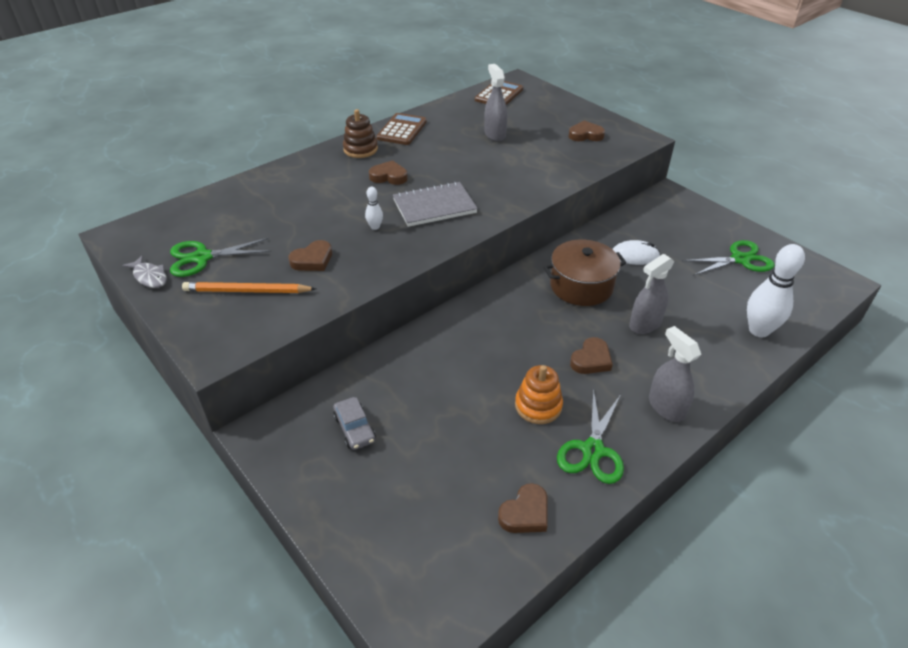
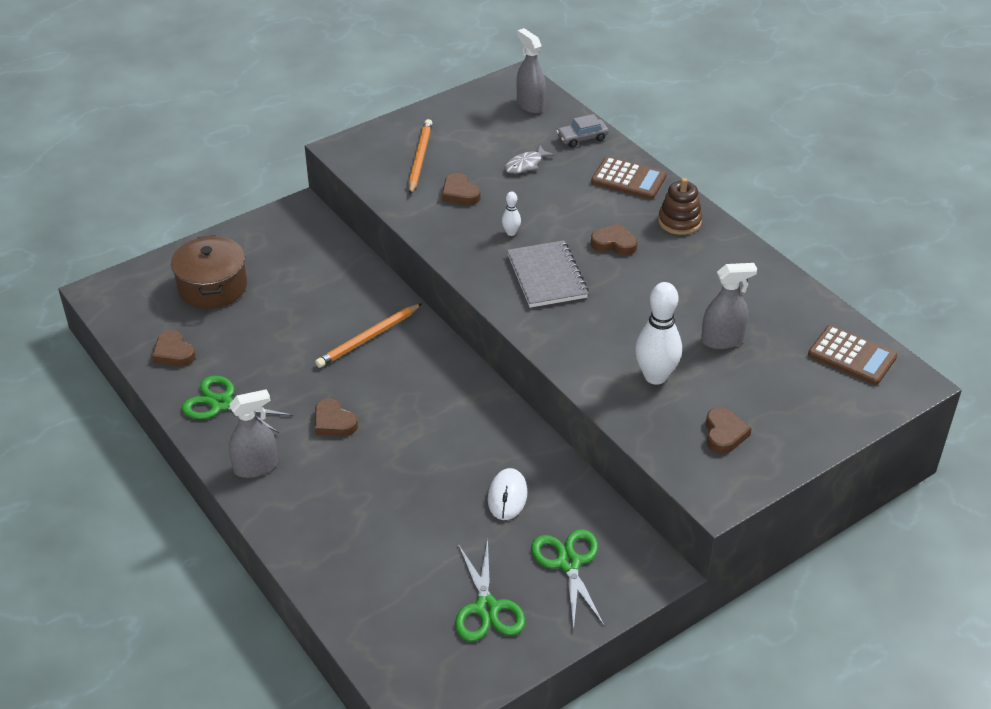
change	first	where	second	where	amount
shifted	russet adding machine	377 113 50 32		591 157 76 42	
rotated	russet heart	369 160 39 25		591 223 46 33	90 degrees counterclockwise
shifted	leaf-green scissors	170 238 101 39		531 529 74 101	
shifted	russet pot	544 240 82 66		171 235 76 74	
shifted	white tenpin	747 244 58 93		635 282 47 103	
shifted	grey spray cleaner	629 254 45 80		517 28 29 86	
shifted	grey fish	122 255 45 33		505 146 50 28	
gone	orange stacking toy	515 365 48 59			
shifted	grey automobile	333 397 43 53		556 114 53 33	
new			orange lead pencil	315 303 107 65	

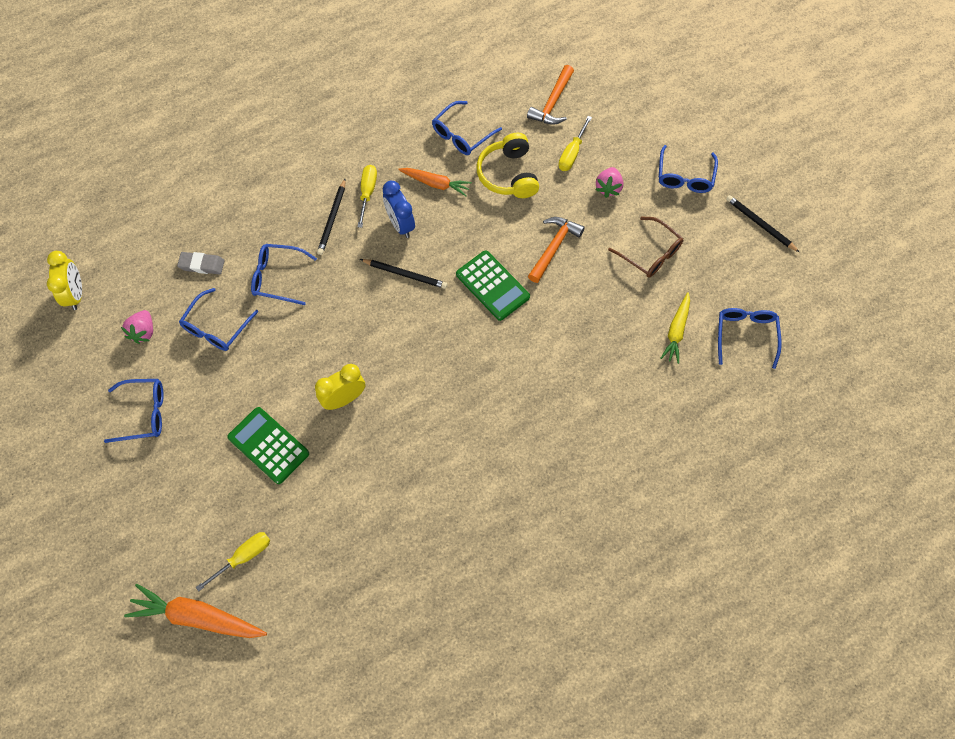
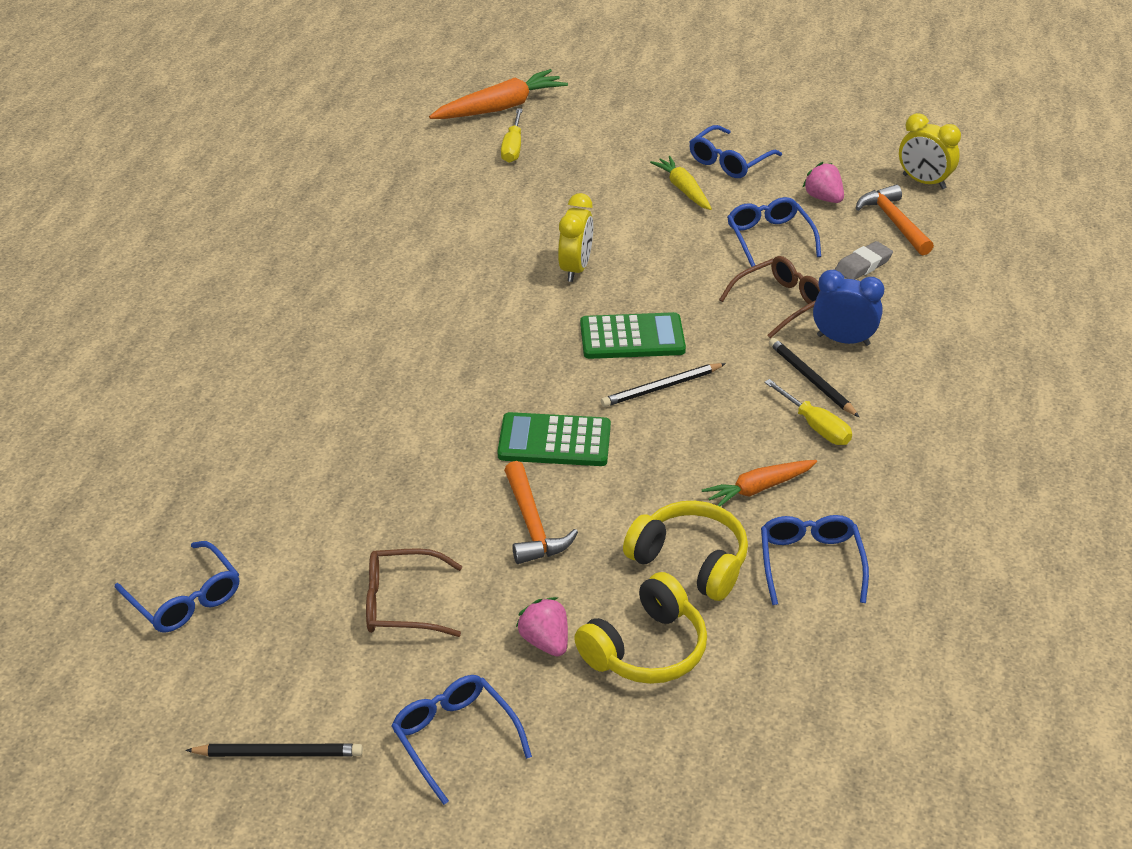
change	first	where	second	where	amount
shifted	orange hammer	527 65 47 60		856 184 78 71	
swapped	golden hand screwdriver	558 116 34 55	golden headset	574 572 133 112	
shifted	cobalt clock	383 181 32 57		813 270 71 76	
repainted	cobalt eyeglasses	251 244 66 61	russet eyeglasses	719 256 101 82	
shifted	golden carrot	660 292 30 72		650 156 62 54	
shifted	leaf-green adding machine	227 407 82 77		580 312 106 47	

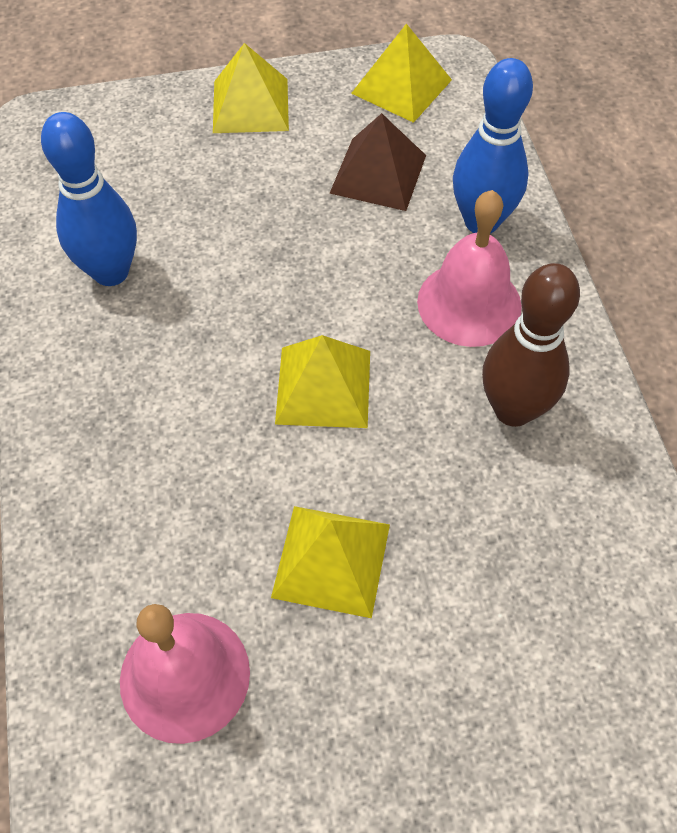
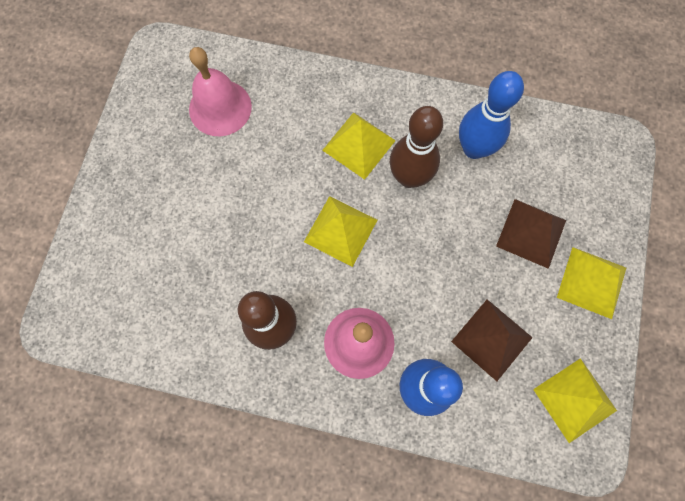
change	first	where	second	where	amount
shifted	golden pyramid	271 506 119 112		322 112 74 68	
new			russet tenpin	390 106 53 82	
new			russet pyramid	496 199 70 70	

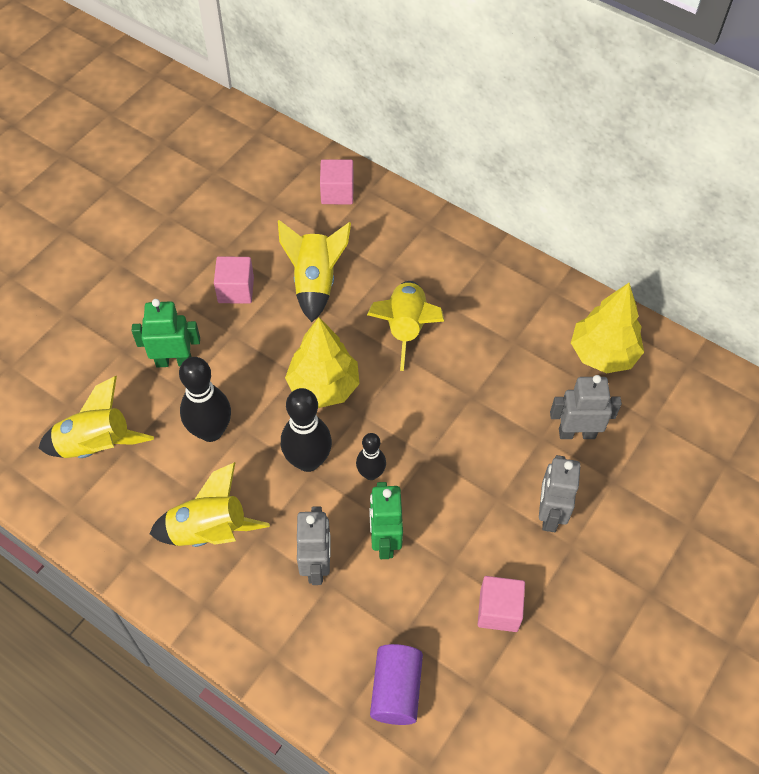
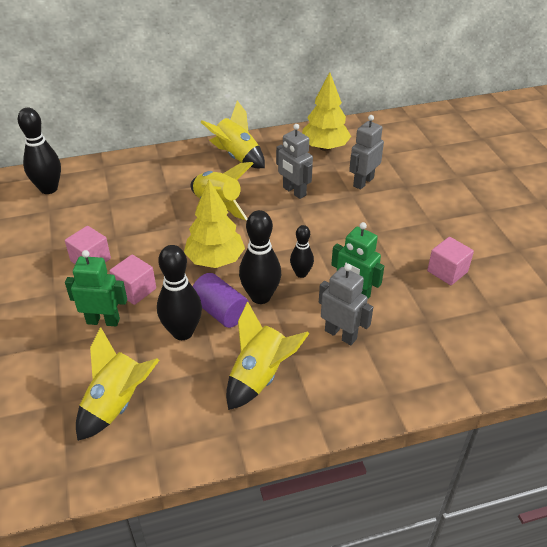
change	first	where	second	where	amount
shifted	rosy solid cube	320 159 34 45		109 255 47 50	
shifted	golden toy rocket	278 220 73 102		201 101 64 67	
rotated	leaf-green robot figure	132 299 68 68		65 250 62 76	60 degrees clockwise
shifted	grey robot figure	539 455 42 77		276 124 37 75	
shifted	purple cylinder	370 644 53 81		192 273 57 55	
new			ebony tenpin	18 108 43 86	

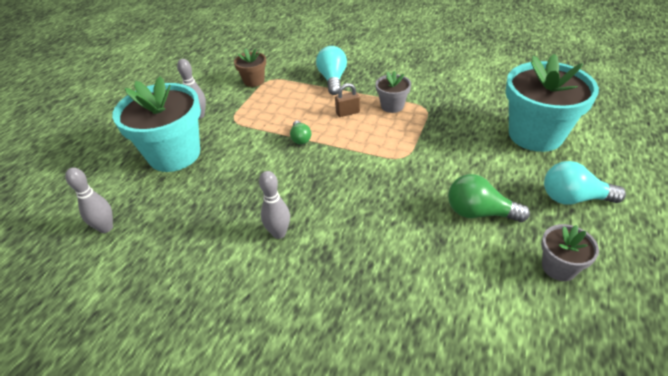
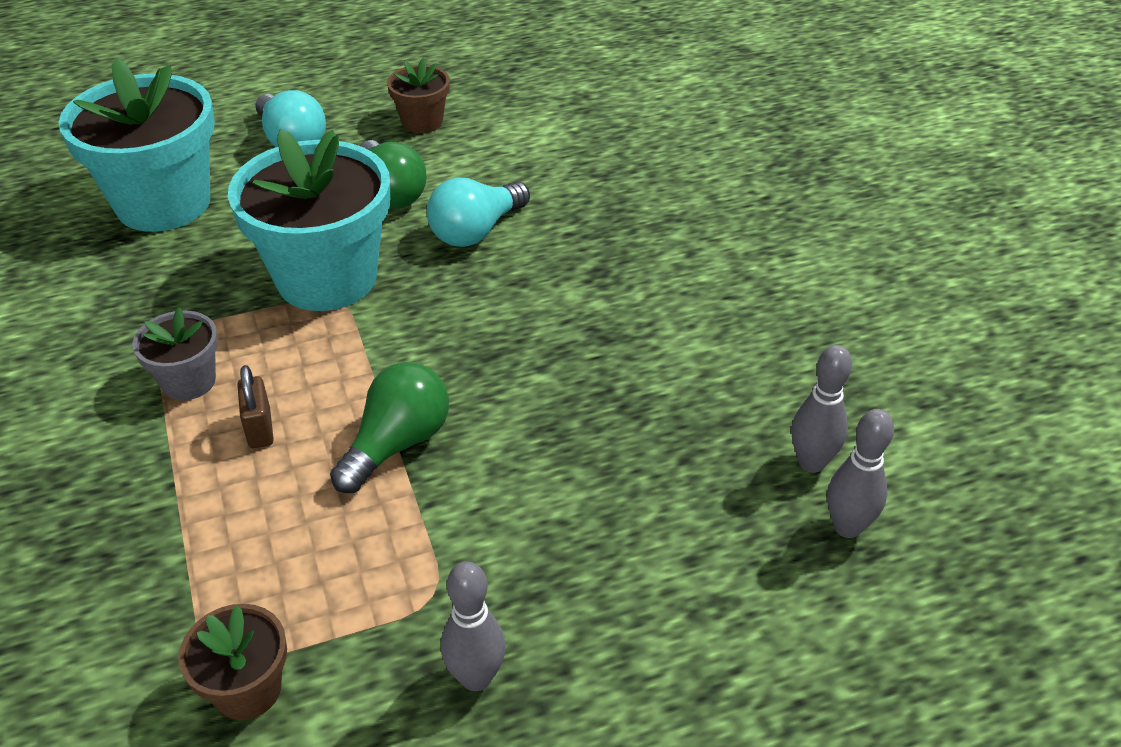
change	first	where	second	where	amount
shifted	teal bulb	316 46 31 49		427 177 103 70	
shifted	teal potted plant	113 77 88 95		228 129 163 182	
rotated	russet small lock	335 83 25 34		237 365 37 83	45 degrees clockwise
scaled	leaf-green bulb	290 120 21 25		330 362 119 131	x1.70
shifted	grey tenpin	259 171 31 68		792 345 60 128	
repainted	grey potted plant	541 224 58 57	russet potted plant	387 58 63 75	

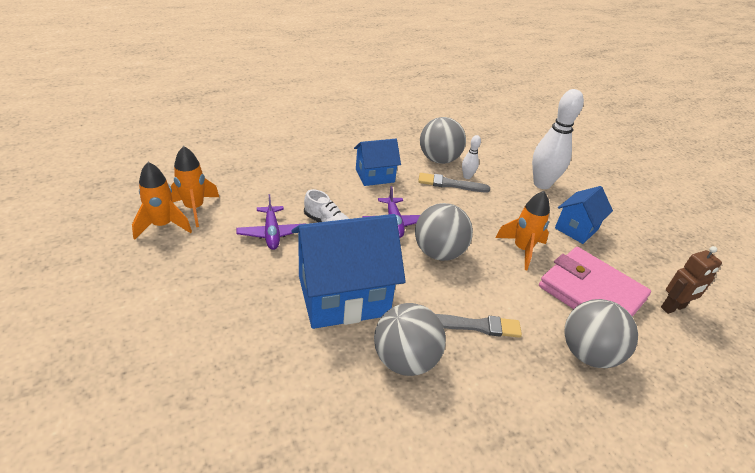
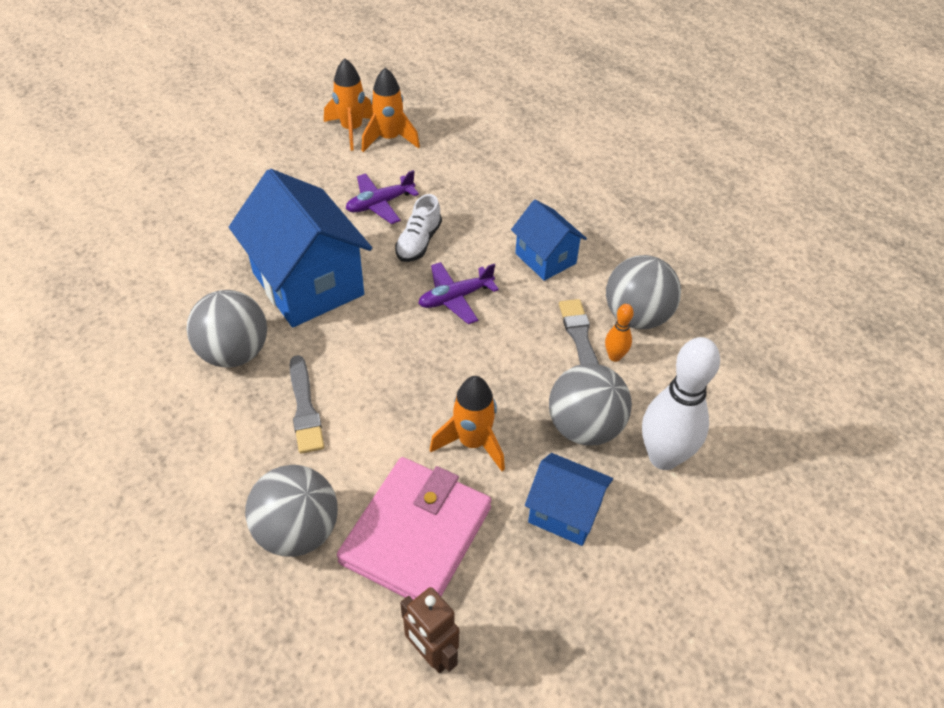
change	first	where	second	where	amount
repainted	white tenpin	462 135 19 44	orange tenpin	605 304 29 58	
shifted	grey play ball	415 203 58 58		549 363 83 82	

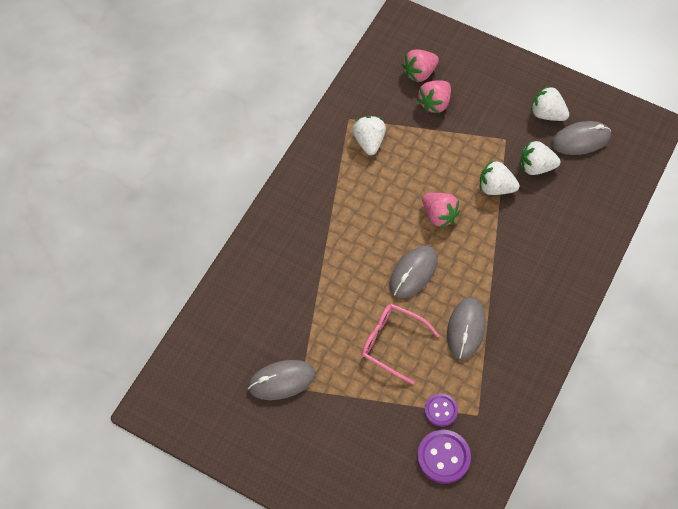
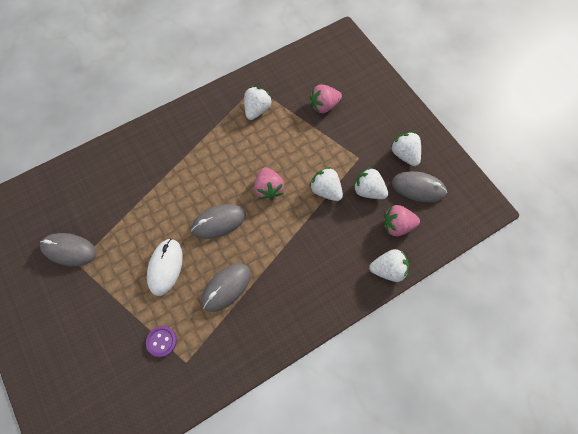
change	first	where	second	where	amount
shifted	rosy toy strawberry	402 49 37 33		383 205 37 31	
swapped	rosy eyeglasses	361 304 79 81	white PC mouse	147 238 36 58	
gone	purple button	417 430 54 54			
new			white toy strawberry	369 249 40 33	

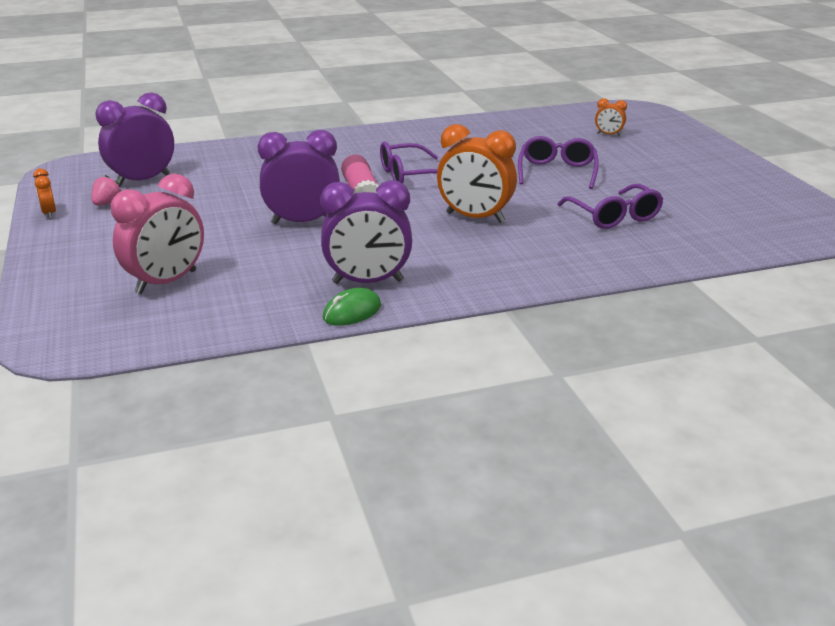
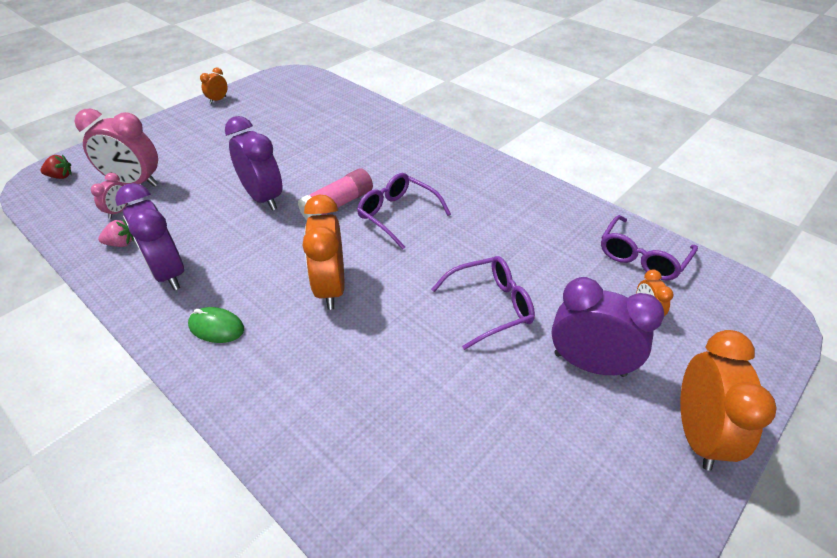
change	first	where	second	where	amount
shifted	purple clock	95 92 79 95		551 277 113 100	
shifted	rosy toy strawberry	92 175 29 30		98 220 36 27	
shifted	purple eyeglasses	557 184 106 45		601 215 97 65	
shifted	leaf-green PC mouse	323 288 58 38		188 307 56 36	
new			scarlet toy strawberry	40 155 32 24	
new			rosy clock	91 173 37 46	
new			orange clock	680 330 97 141	

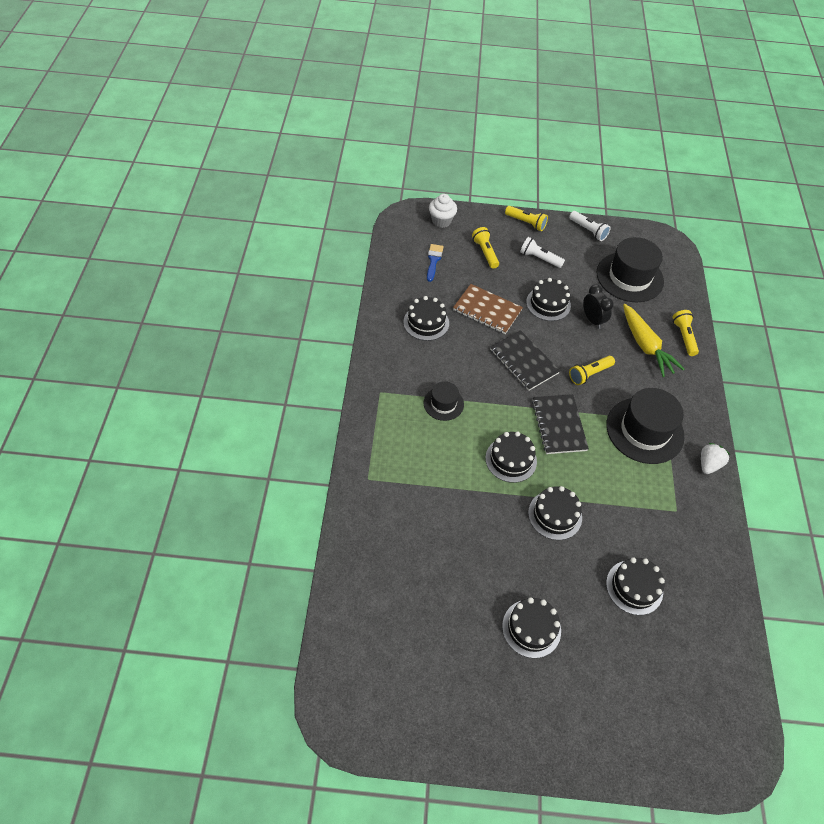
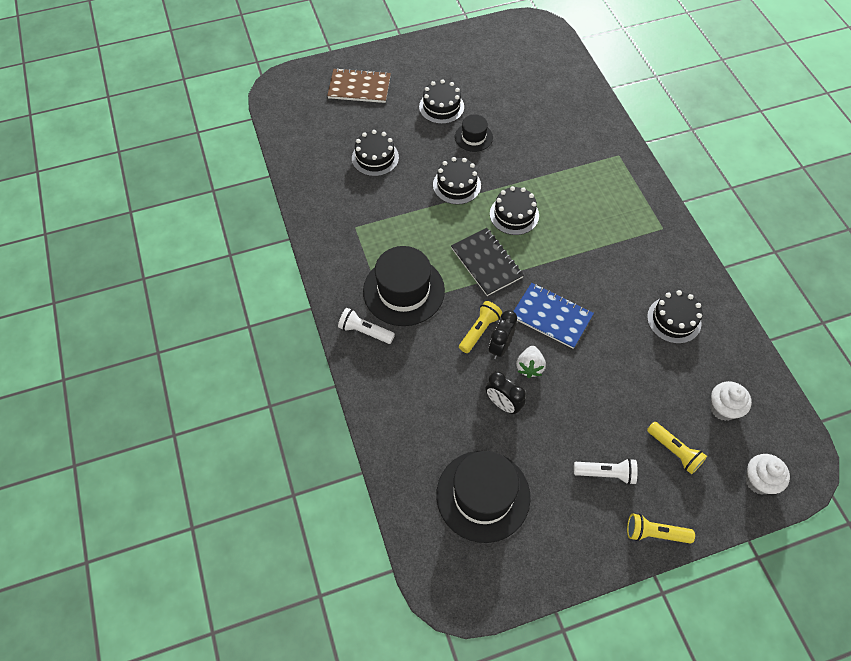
change	first	where	second	where	amount
shifted	white pocket torch	569 211 41 30		338 308 57 36	
swapped	cobalt paint brush	427 244 17 38	white cupcake	710 381 42 40	
gone	ebony layer cake	526 278 45 43			
shifted	russet notepad	453 284 70 50		327 68 64 35	
gone	golden carrot	623 304 61 73			
gone	golden pocket torch	673 310 26 46			
repainted	ebony notepad	490 330 70 61	cobalt notepad	513 283 81 66	
shifted	ebony tall hat	423 381 41 40		455 115 38 37	
shifted	white toy strawberry	701 443 29 31		516 346 30 32	
new			ebony clock	489 310 28 49	

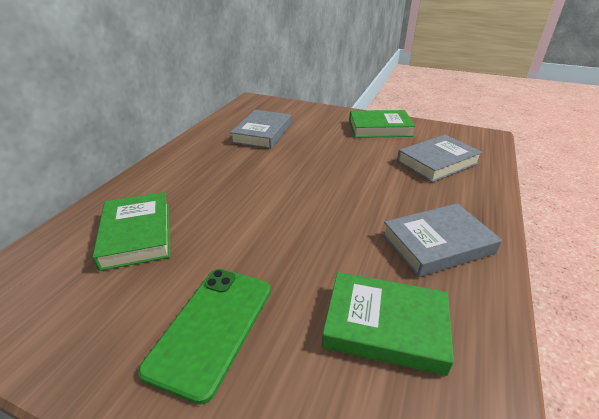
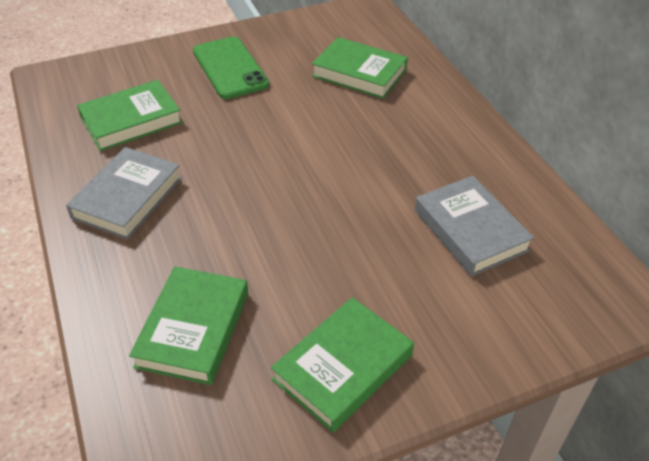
change	first	where	second	where	amount
repainted	grey hardcover	397 135 86 47	leaf-green hardcover	129 266 119 119	

